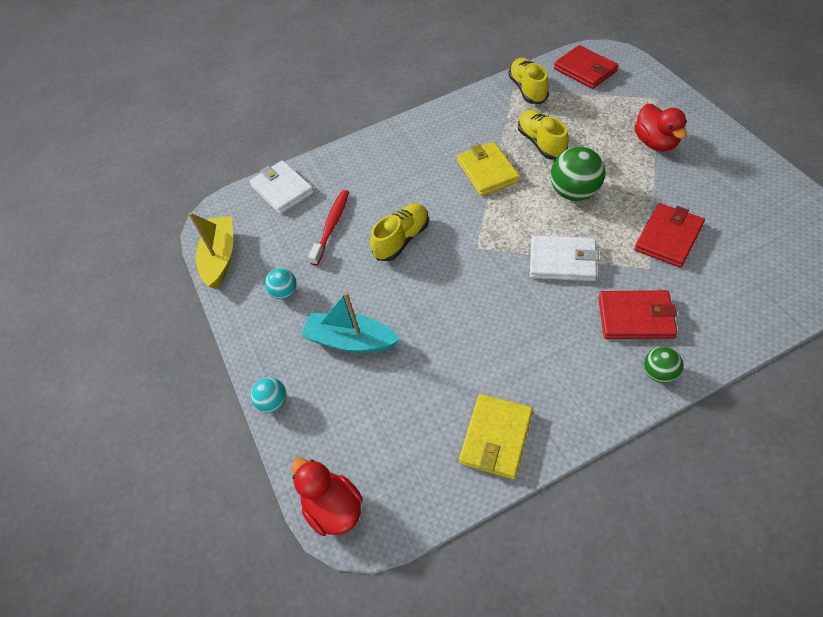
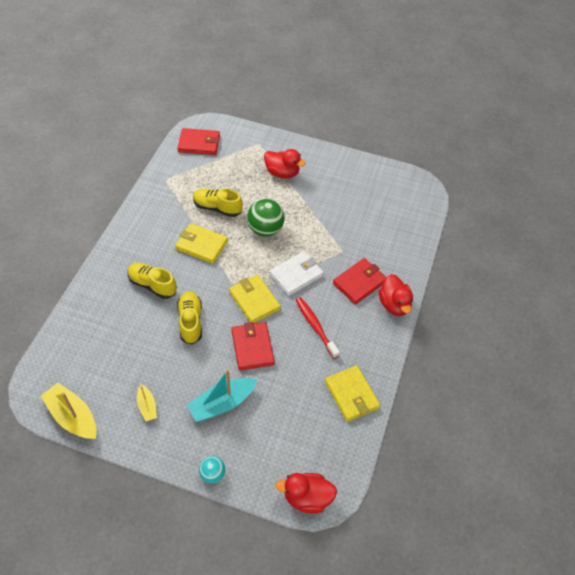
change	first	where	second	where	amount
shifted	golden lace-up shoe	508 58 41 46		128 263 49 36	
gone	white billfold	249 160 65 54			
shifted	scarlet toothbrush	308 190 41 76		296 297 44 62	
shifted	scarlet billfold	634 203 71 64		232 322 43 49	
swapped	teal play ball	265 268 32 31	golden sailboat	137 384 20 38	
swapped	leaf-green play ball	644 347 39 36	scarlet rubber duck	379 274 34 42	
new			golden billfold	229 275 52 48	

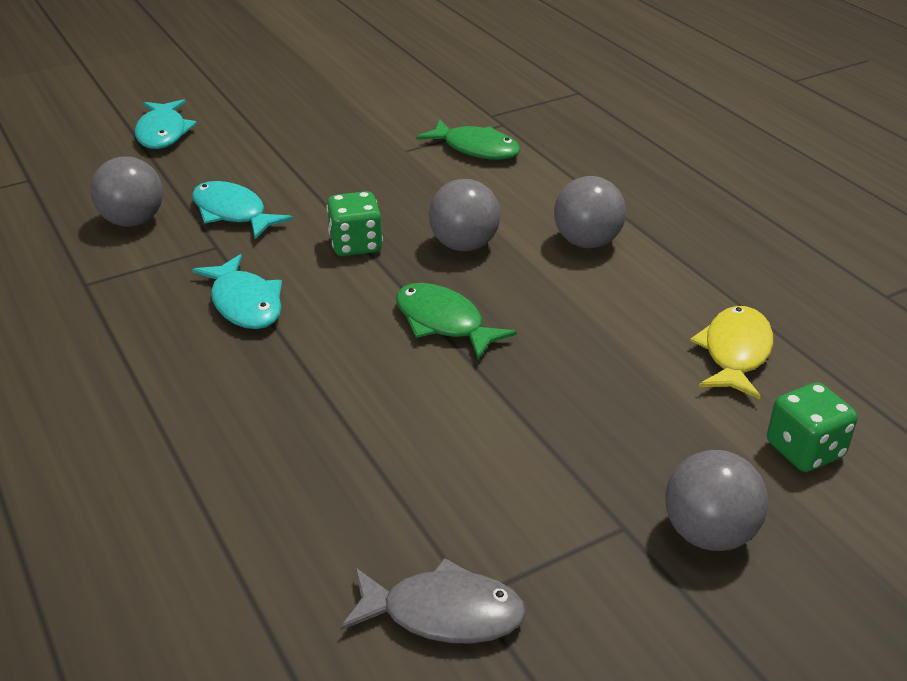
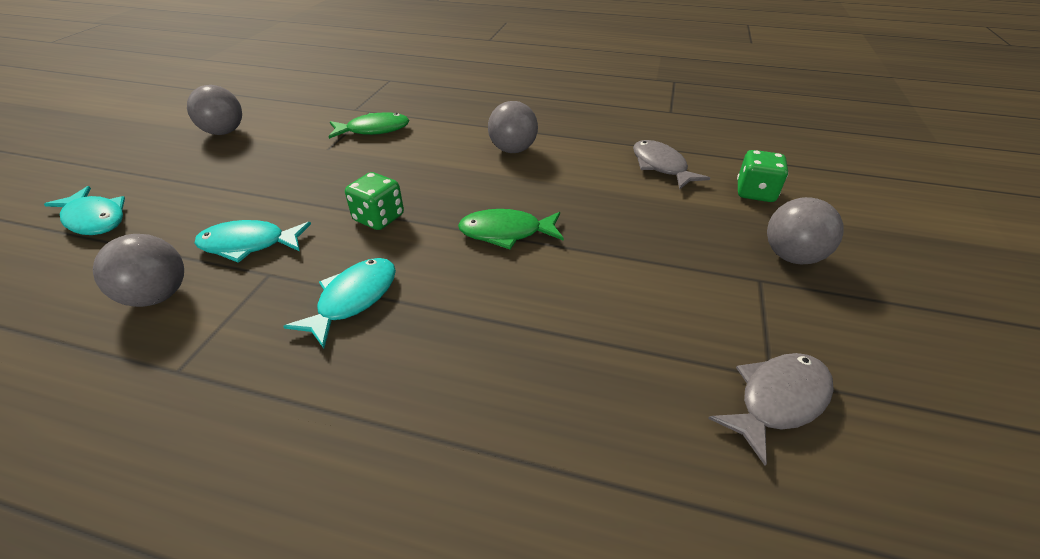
change	first	where	second	where	amount
shifted	grey play ball	429 179 72 72		187 85 55 50	
rotated	teal fish	192 254 90 75		283 258 113 90	75 degrees counterclockwise
repainted	golden fish	690 306 83 93	grey fish	633 140 77 50	

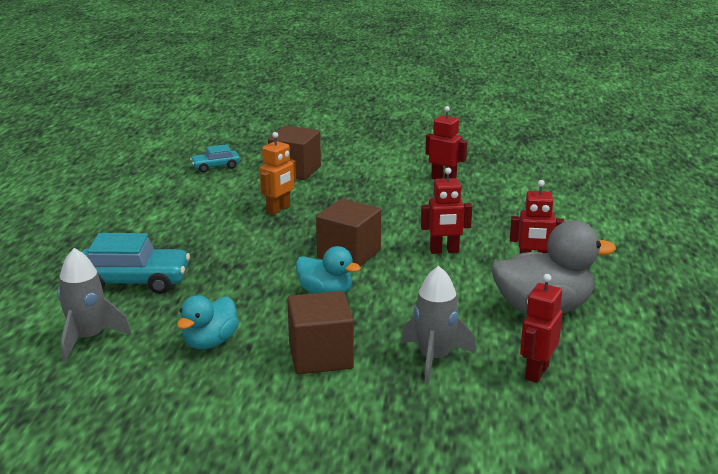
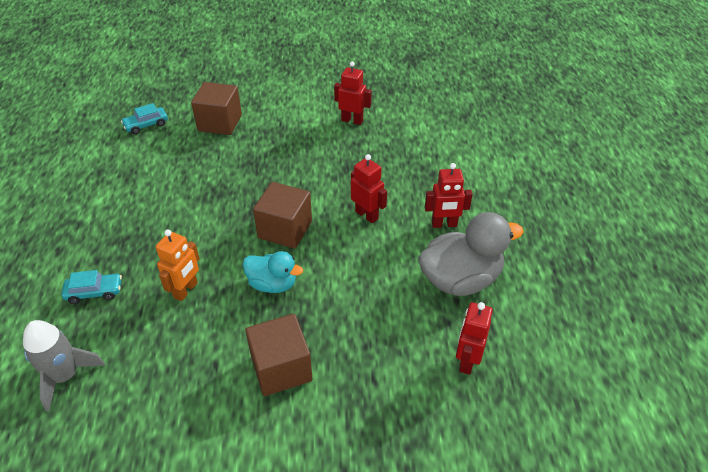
change	first	where	second	where	amount
shifted	orange robot figure	260 132 36 83		156 230 44 71	
rotated	scarlet robot figure	421 167 51 87		351 154 36 69	120 degrees counterclockwise
scaled	teal automobile	81 233 109 61		62 270 60 34	x0.55
gone	grey toy rocket	401 266 75 118			
gone	teal rubber duck	177 295 62 55			

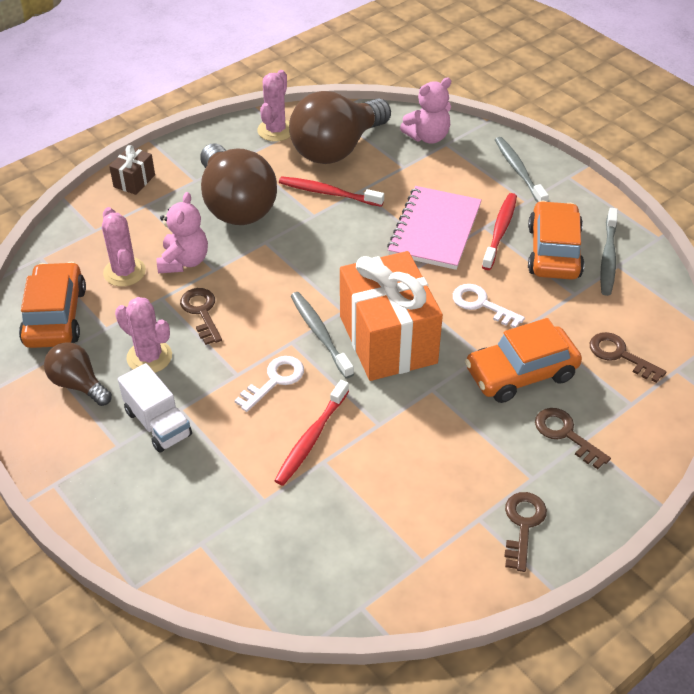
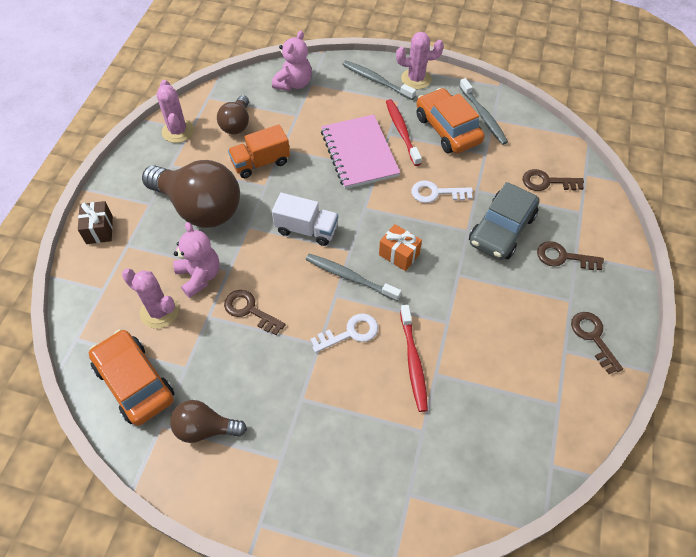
change	first	where	second	where	amount
scaled	russet bulb	289 91 102 73		217 95 32 39	x0.53
swapped	scarlet toothbrush	279 176 105 31	orange lorry	228 124 62 54	
scaled	orange gift	340 251 103 130		379 224 43 47	x0.43
shifted	rosy prickly plant	115 297 57 76		396 32 48 57	
repainted	orange automobile	465 318 117 85	grey automobile	469 182 71 78	
rotated	white latchkey	234 356 70 56		310 313 68 40	60 degrees clockwise
shifted	white lorry	118 363 74 90		272 193 66 53	

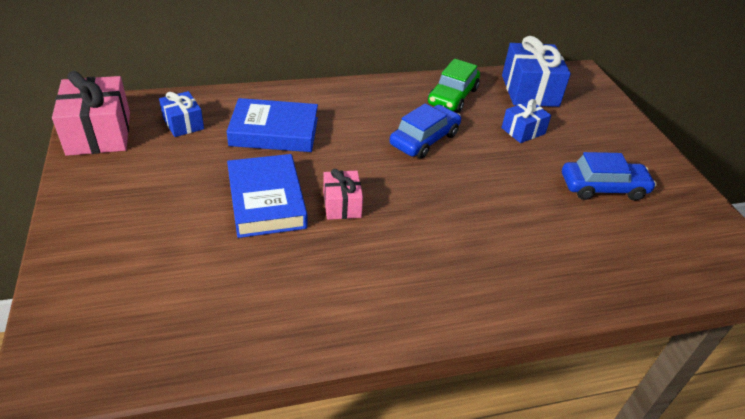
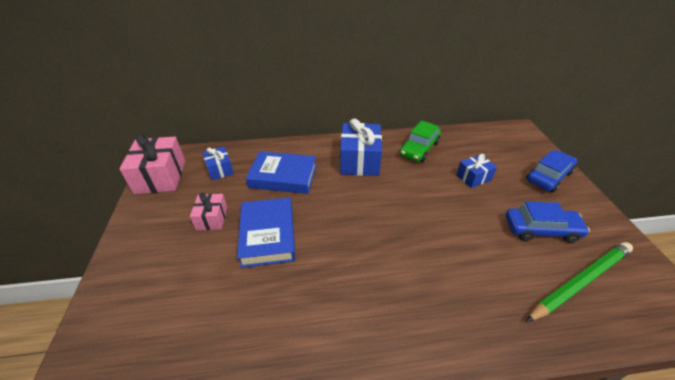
change	first	where	second	where	amount
shifted	cobalt gift	502 36 69 71		340 118 42 58	
shifted	cobalt automobile	390 104 71 55		526 150 51 42	
shifted	rosy gift	323 169 40 51		190 193 37 37	
new			leaf-green lead pencil	526 242 107 80	

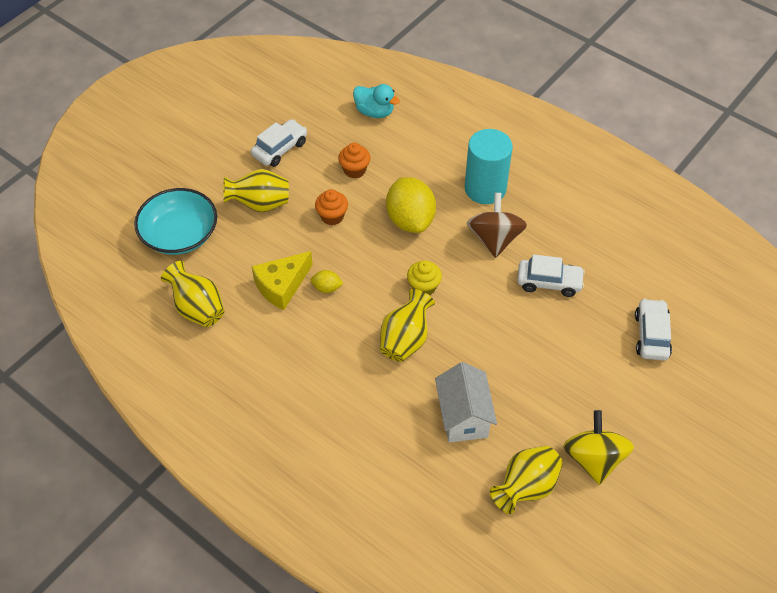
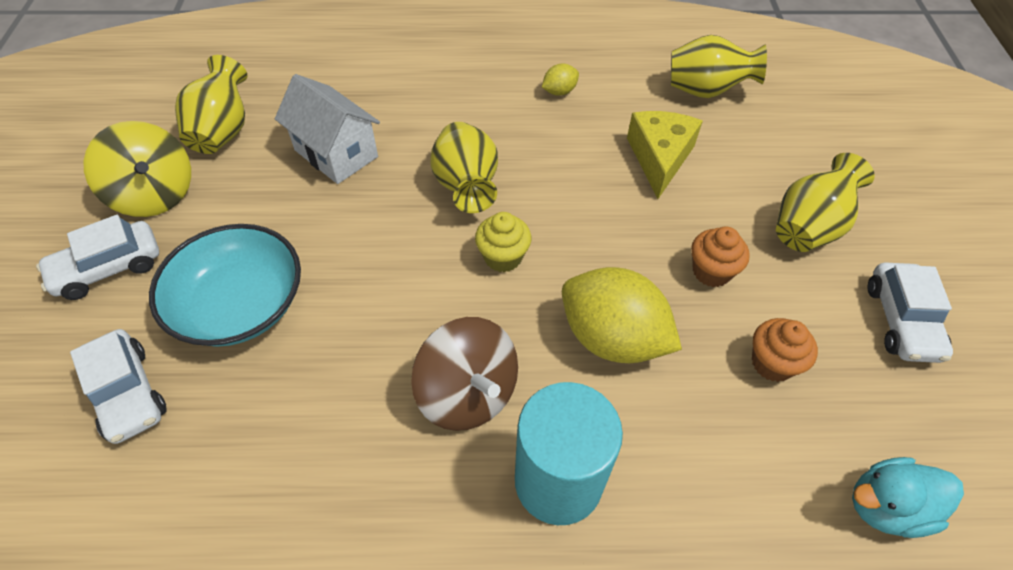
change	first	where	second	where	amount
shifted	teal serving bowl	134 188 83 67		149 224 152 123	
shifted	white automobile	517 254 68 43		36 215 123 85	
shifted	golden toy lemon	311 270 33 23		542 64 37 32	

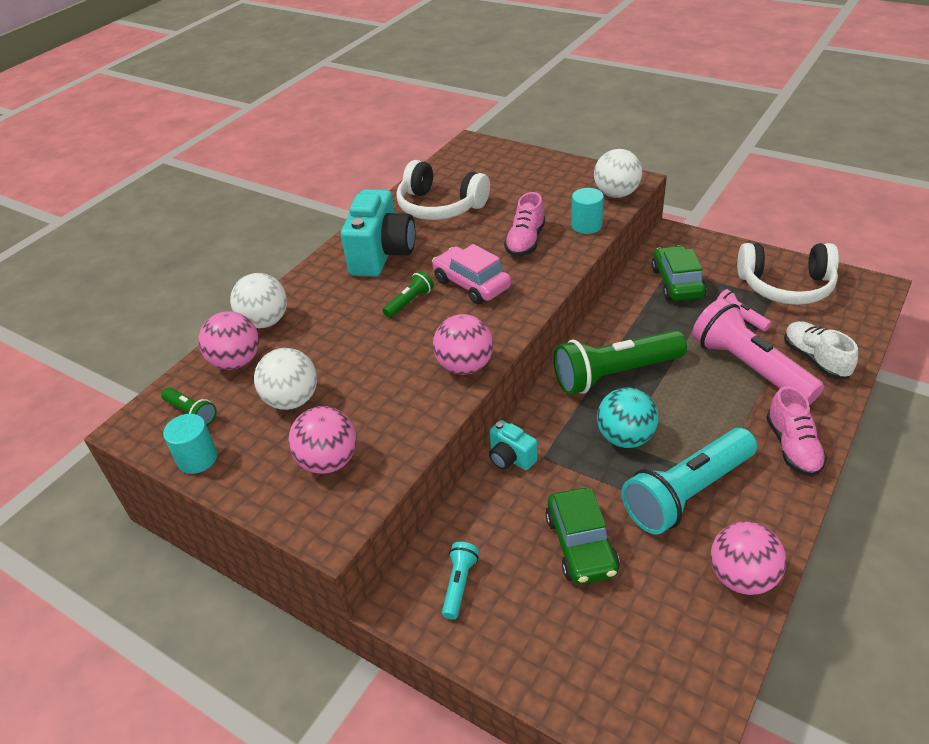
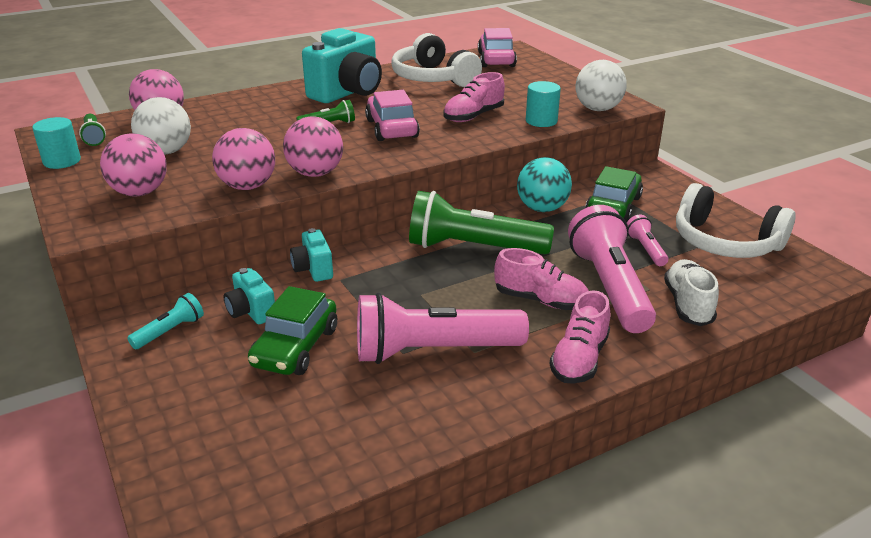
change	first	where	second	where	amount
gone	white play ball	230 273 57 55			
shifted	teal play ball	597 387 61 61		517 157 55 55	
repainted	teal pocket torch	622 428 135 106	rosy pocket torch	357 293 172 71	
shifted	rosy play ball	710 522 76 73		212 128 63 62	
new			rosy automobile	478 28 39 39	
new			rosy lace-up shoe	494 248 95 62	
new			teal camera	224 268 51 56	

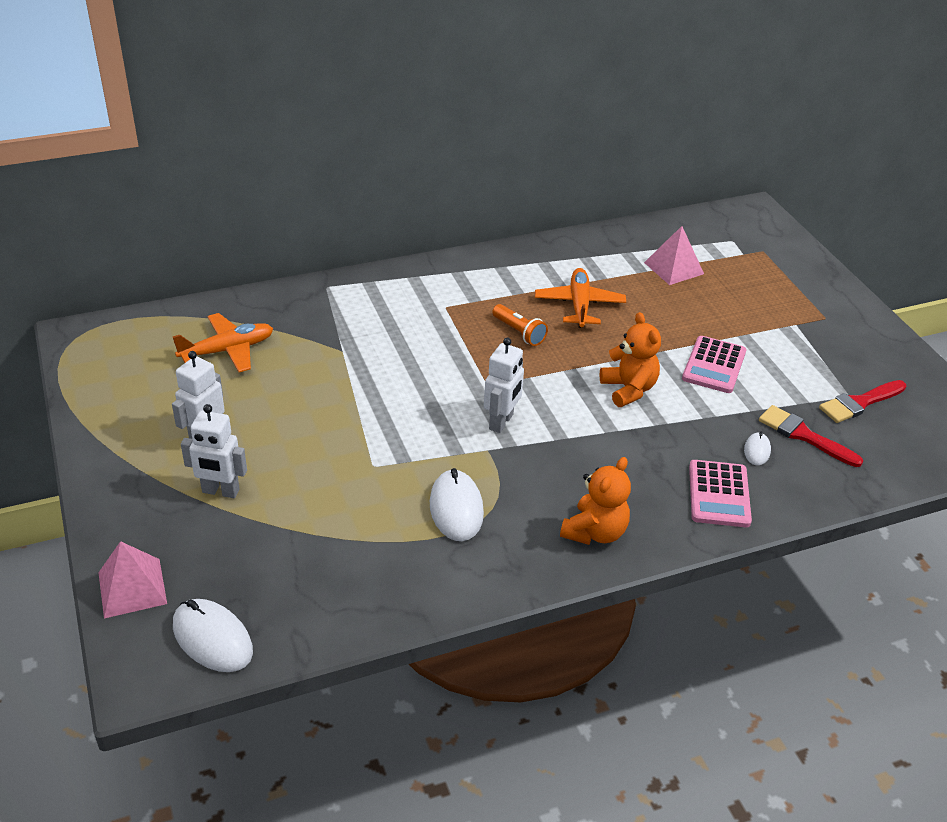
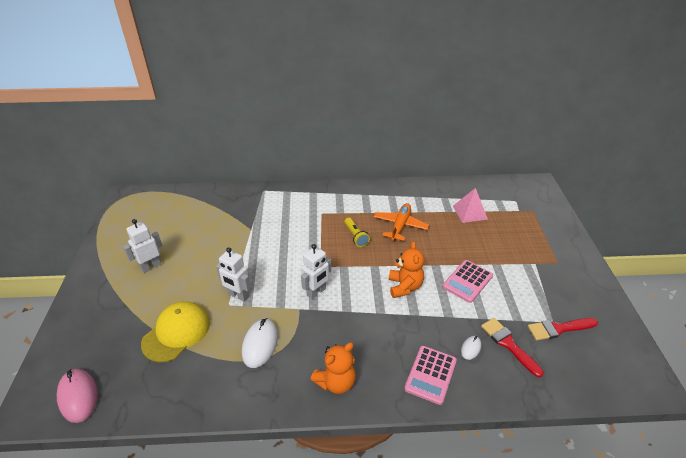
change	first	where	second	where	amount
repainted	orange pocket torch	492 304 56 42	golden pocket torch	344 218 26 29	
gone	orange aeroplane	172 313 101 59			
shifted	white robot figure	181 404 66 94		216 247 35 55	
gone	rosy pyramid	98 541 69 77			
repainted	white PC mouse	173 599 80 73	rosy PC mouse	57 369 41 54	
new			golden baseball cap	141 301 69 61	

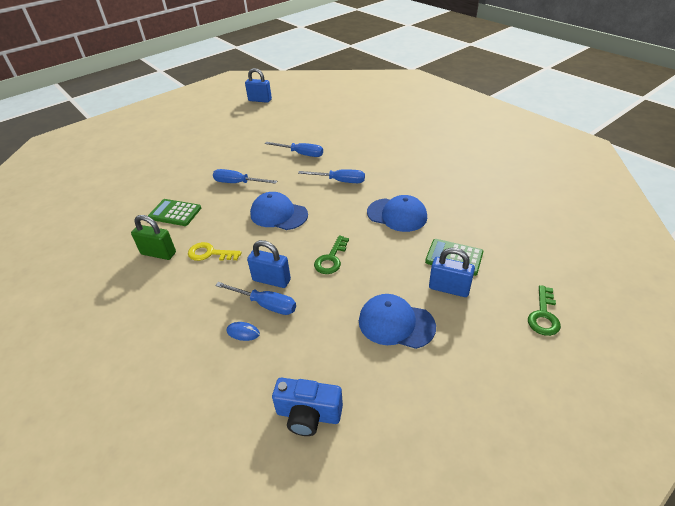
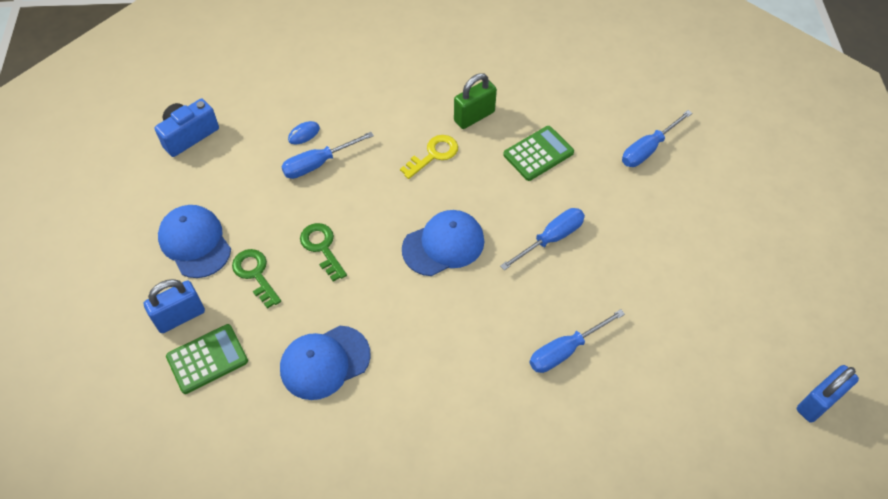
change	first	where	second	where	amount
shifted	cobalt hand screwdriver	298 169 67 14		622 110 70 57	
gone	cobalt small lock	247 240 44 48			
shifted	leaf-green latchkey	528 285 33 51		232 249 49 60	
rotated	cobalt baseball cap	359 294 77 55		158 205 73 73	90 degrees counterclockwise

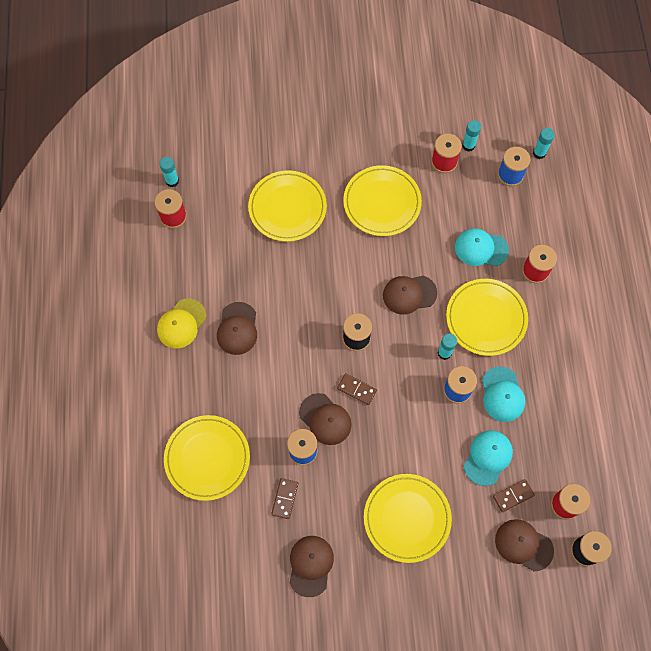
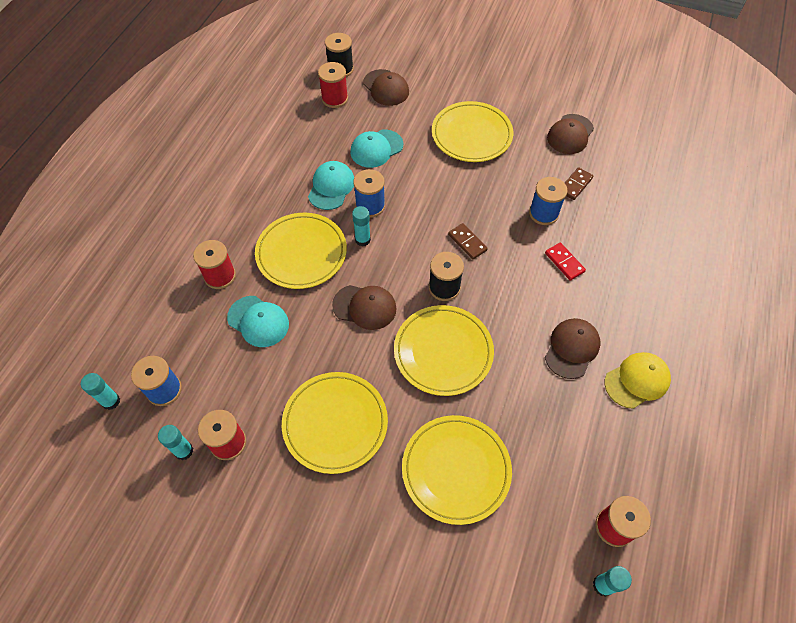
change	first	where	second	where	amount
gone	russet baseball cap	299 393 53 52			
shifted	golden plate	164 415 86 86		394 305 100 91	
gone	russet domino tile	493 479 42 33			
new			scarlet domino tile	545 243 41 38	

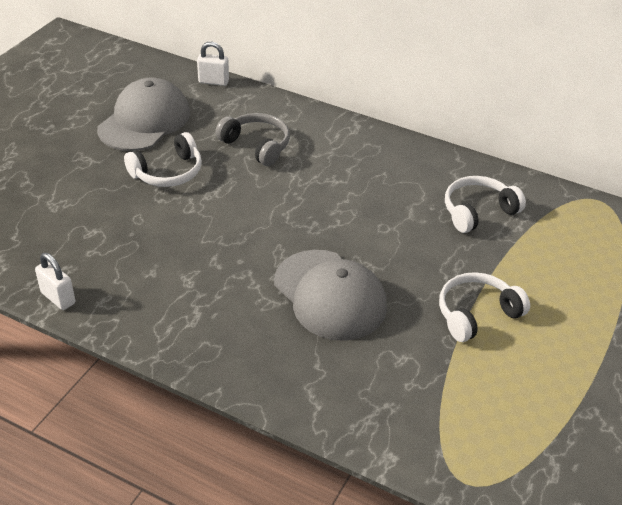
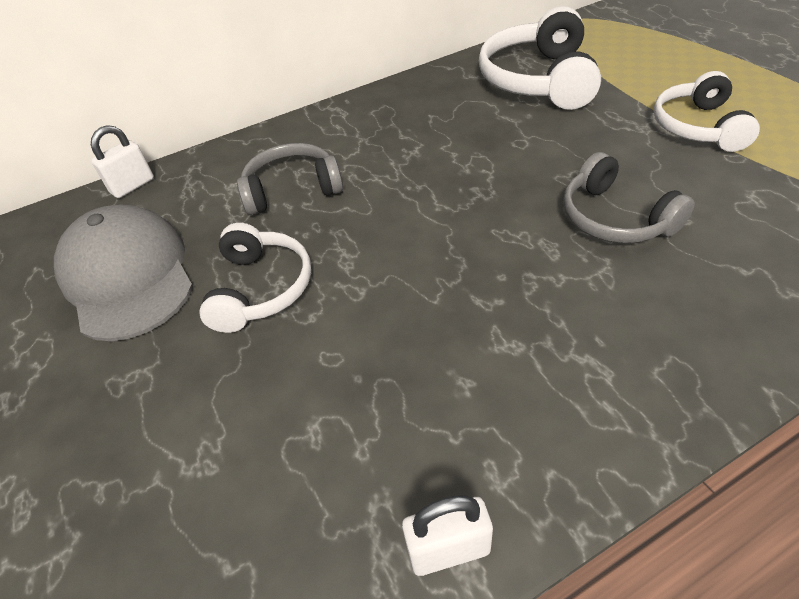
change	first	where	second	where	amount
scaled	white headset	445 176 81 57		479 6 122 104	x1.52
swapped	grey baseball cap	274 250 113 91	grey headset	563 152 132 91	

